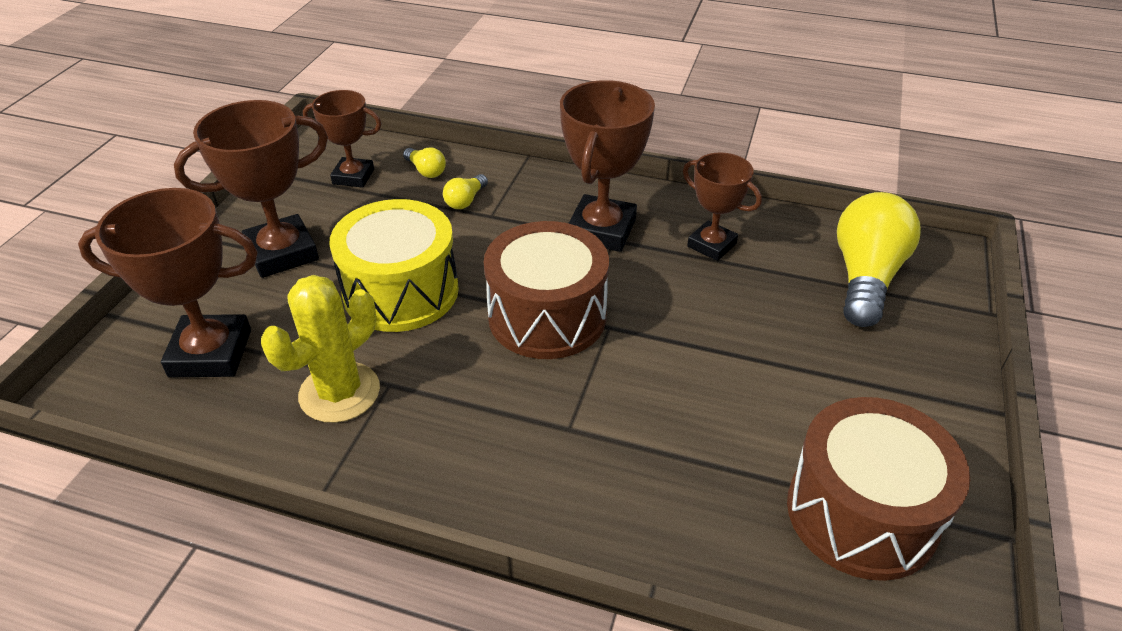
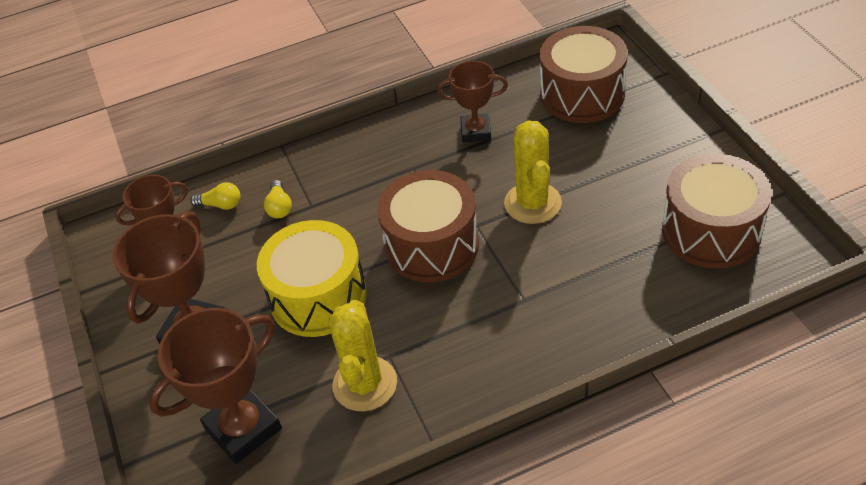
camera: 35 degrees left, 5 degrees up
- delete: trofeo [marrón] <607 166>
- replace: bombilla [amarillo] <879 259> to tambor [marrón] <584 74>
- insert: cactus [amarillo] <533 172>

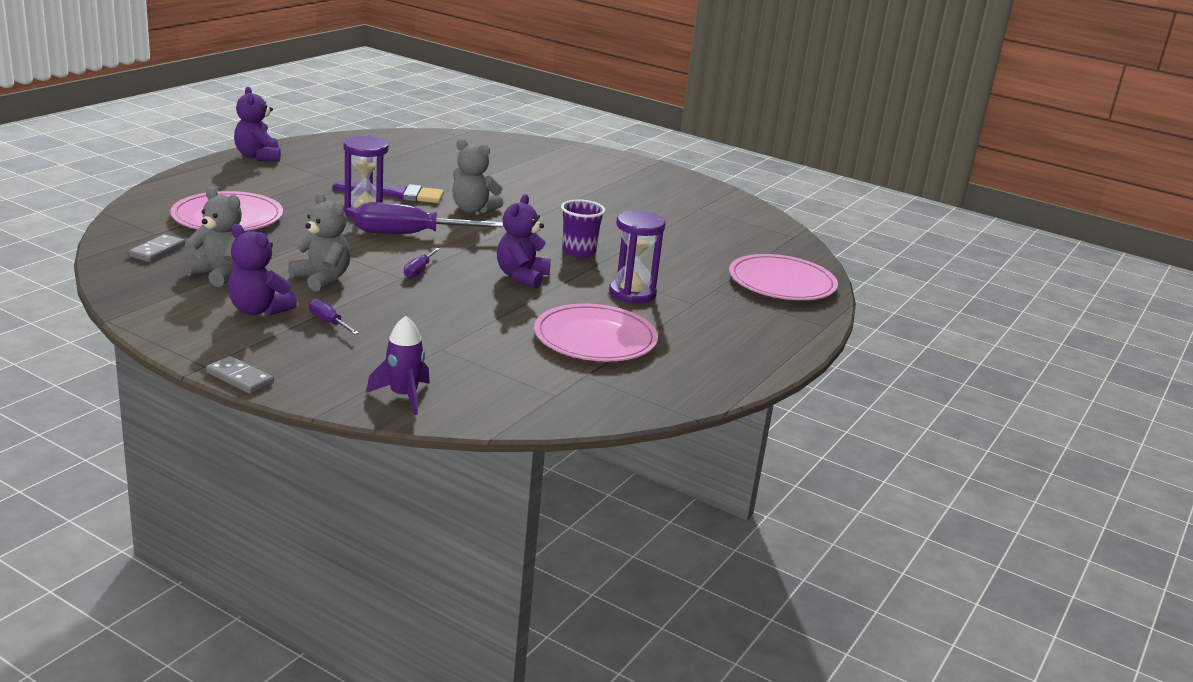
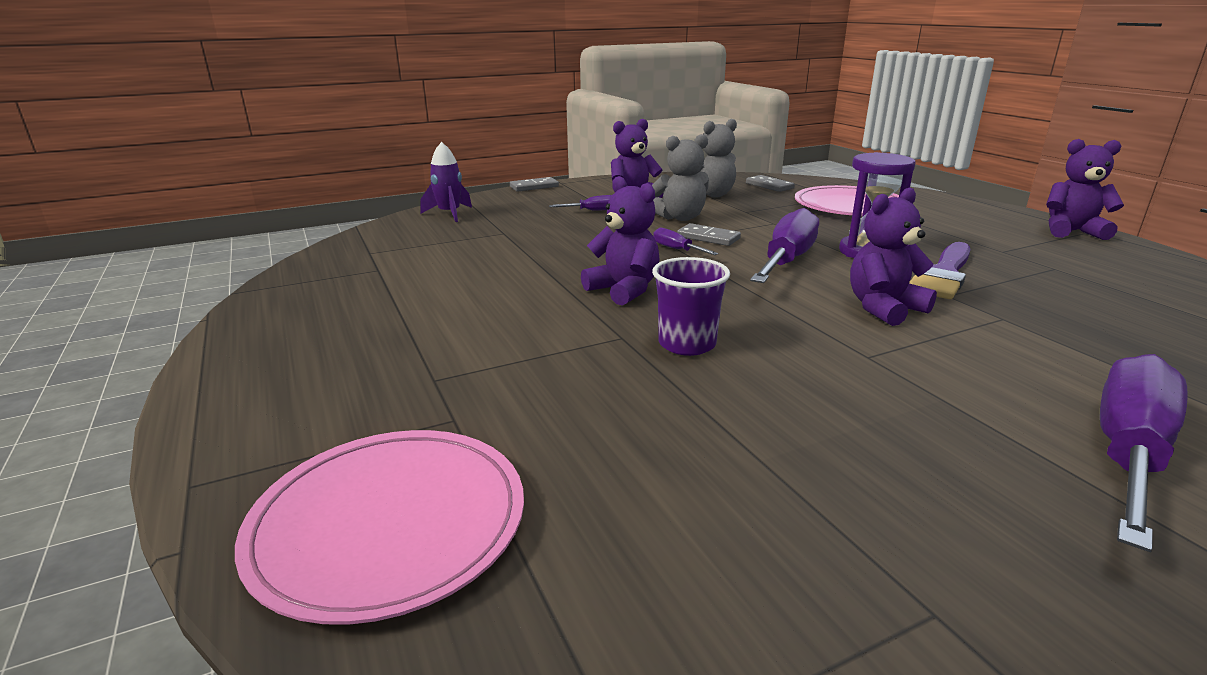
camera: 125 degrees right, 0 degrees up
- recolor: osito [gris] <477 176> to osito [morado] <893 256>
- delete: reloj de arena [morado] <637 257>
- delete: plato [rosa] <596 332>
- insert: ficha de dominó [gris] <709 234>
- insert: destornillador [morado] <1144 453>

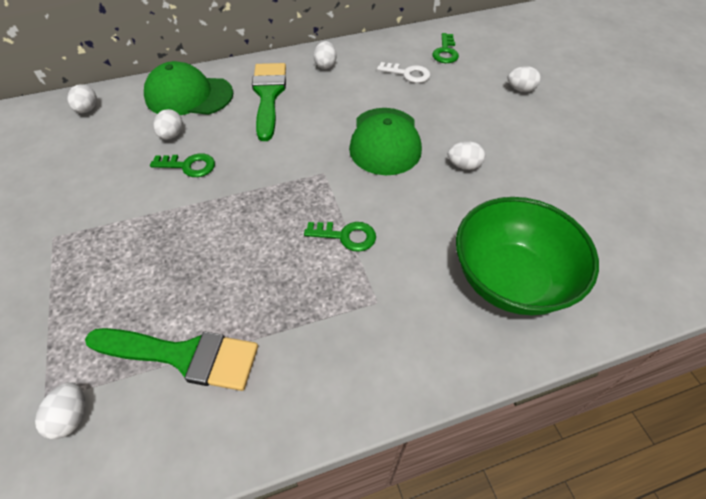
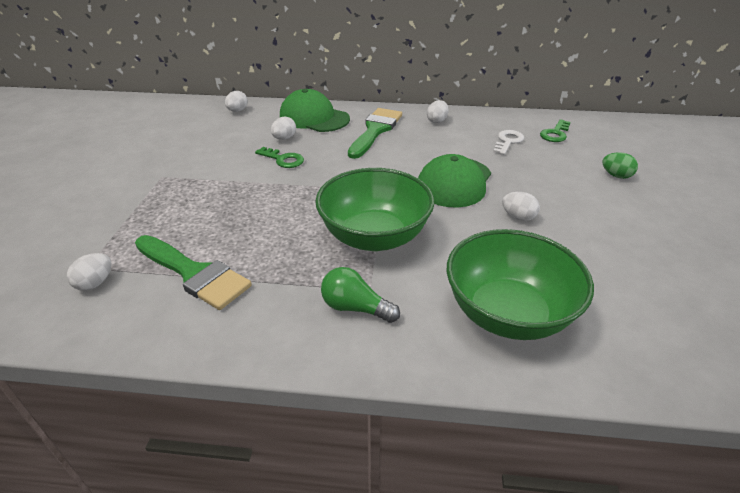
camera: 25 degrees right, 15 degrees down
- rotate: llave [blanco] <403 72> = <508 142> 105 degrees counterclockwise
- recolor: huevo [blanco] <524 79> to huevo [verde] <620 165>
- replace: llave [verde] <340 237> to cuenco [verde] <374 209>
- insert: bombilla [verde] <360 295>

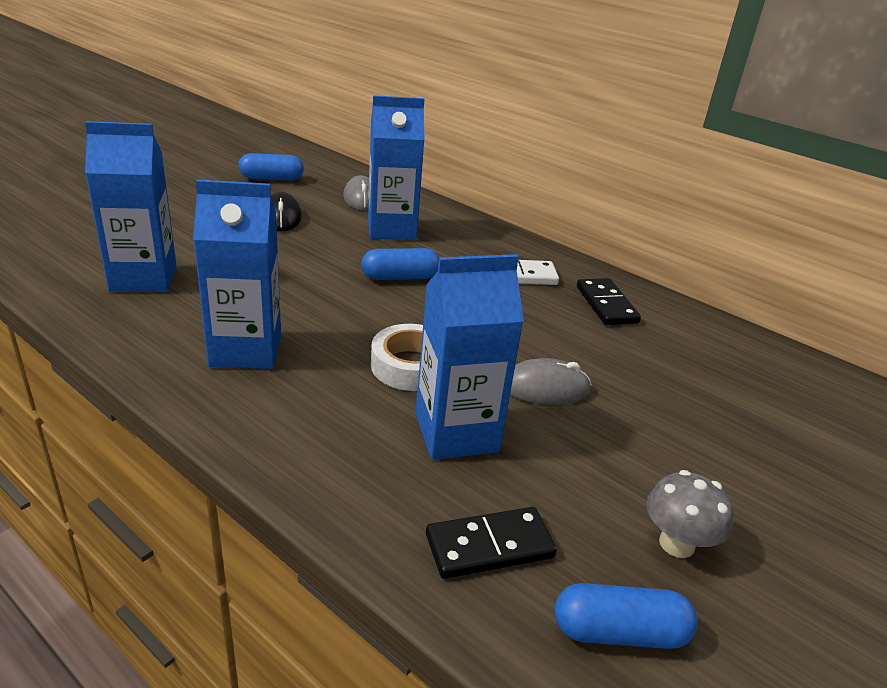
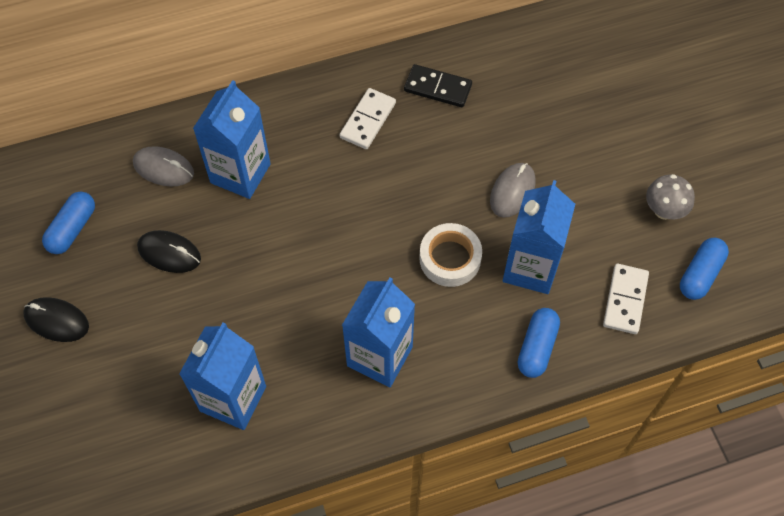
camera: 55 degrees left, 30 degrees up
- move: cápsula [azul] <400 264> to <539 343>
- recolor: ficha de dominó [negro] <491 543> to ficha de dominó [blanco] <626 299>
- insert: ratón [negro] <56 319>

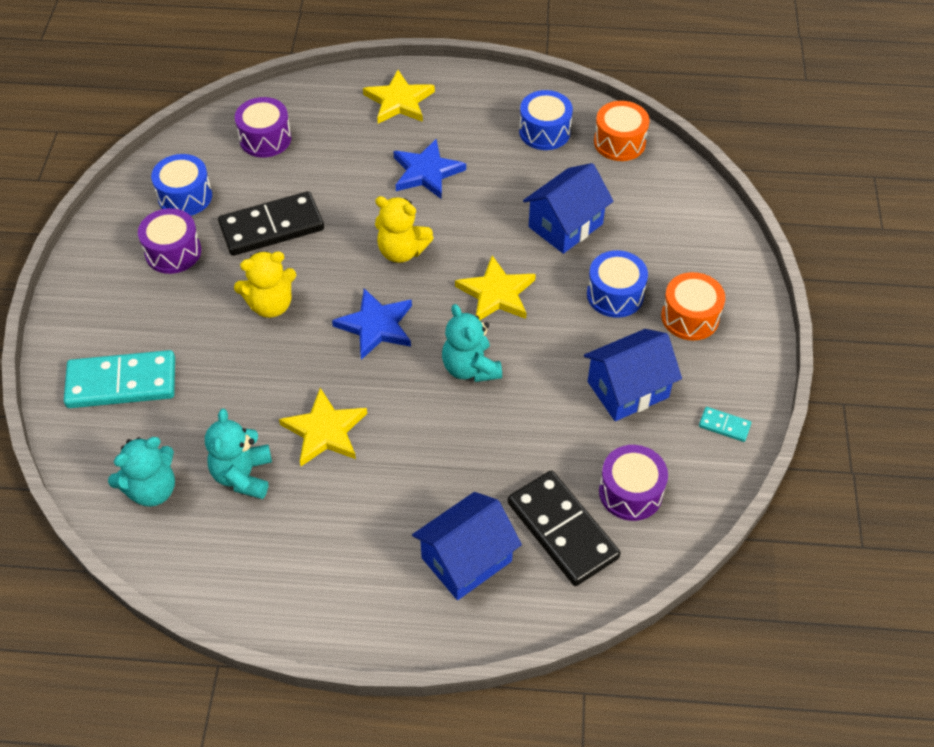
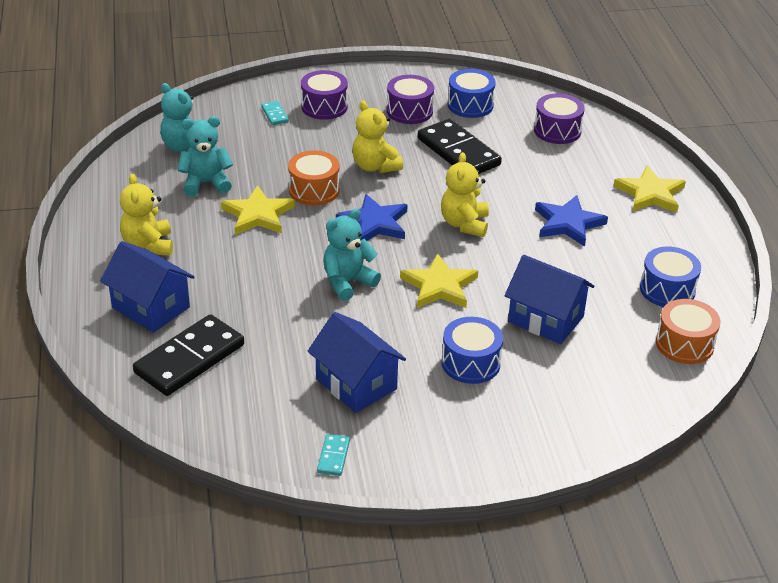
camera: 75 degrees right, 15 degrees down
- move: tambor [naranja] <693 306> to <314 178>
- resize: ficha de dominó [turquesa] <119 379> = <275 113> x0.44
- move: tambor [morado] <633 483> to <324 95>
- insert: osito [amarillo] <146 214>

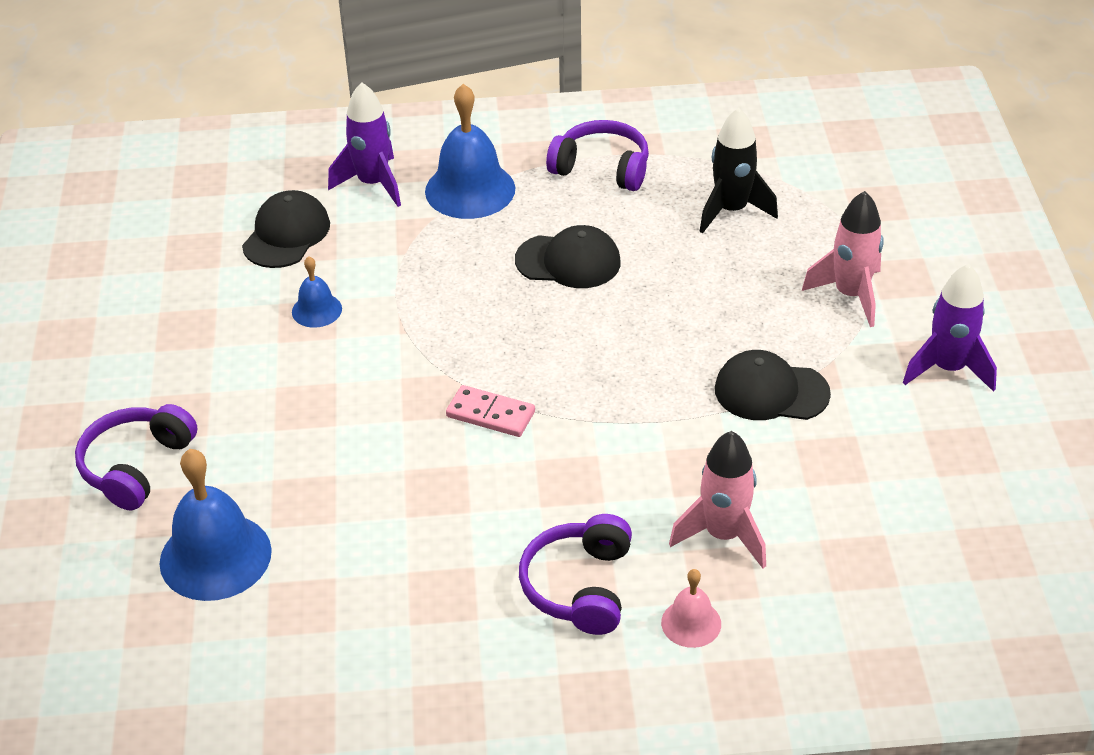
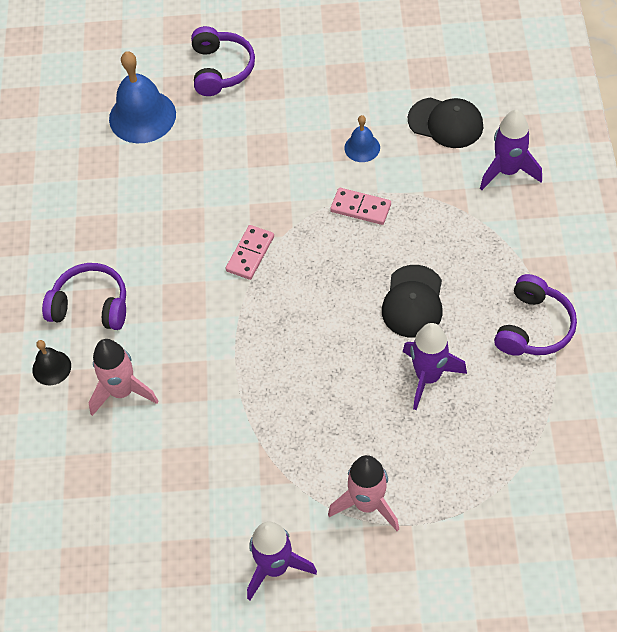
camera: 95 degrees right, 15 degrees up
- delete: campana [azul] <470 151>
- delete: cohete [negro] <739 170>
- delete: gorra [negro] <773 385>
- rotate: auriculares [morado] <136 457> = <223 61> 60 degrees clockwise
- recolor: campana [rosa] <691 608> to campana [negro] <51 362>
- insert: ficha de dominó [rosa] <360 206>
- insert: cohete [morado] <435 366>

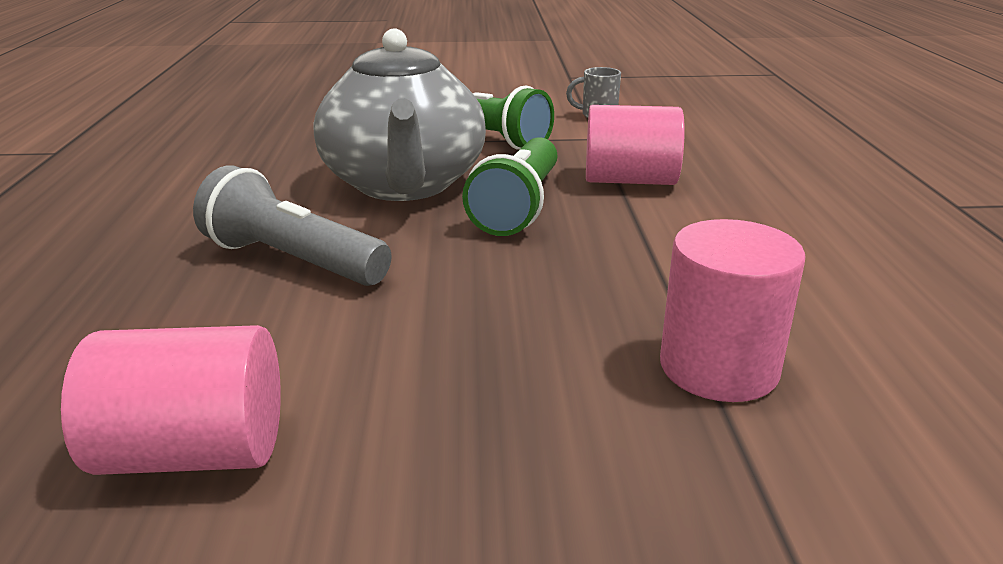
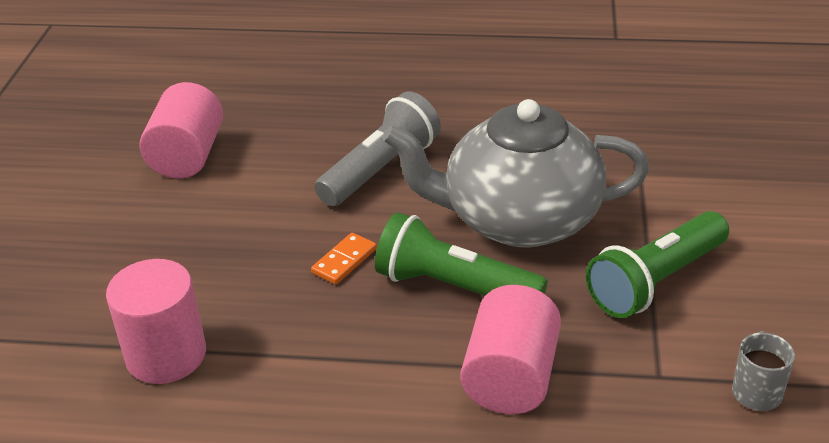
camera: 100 degrees right, 10 degrees up
- insert: ficha de dominó [naranja] <344 258>

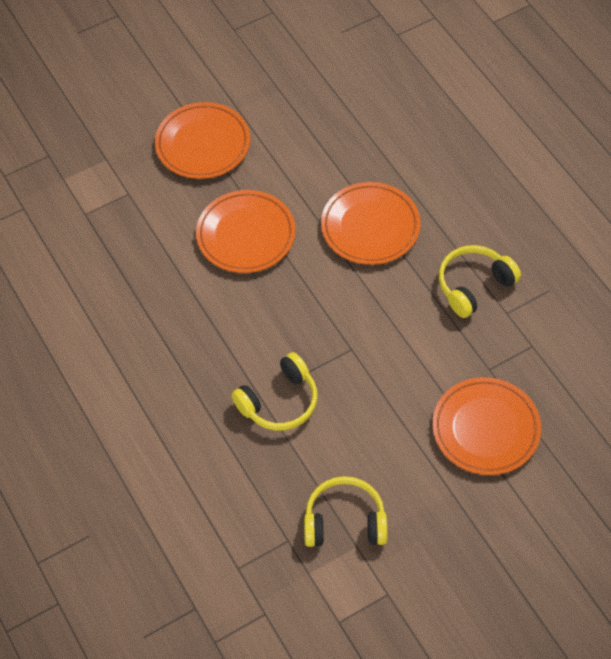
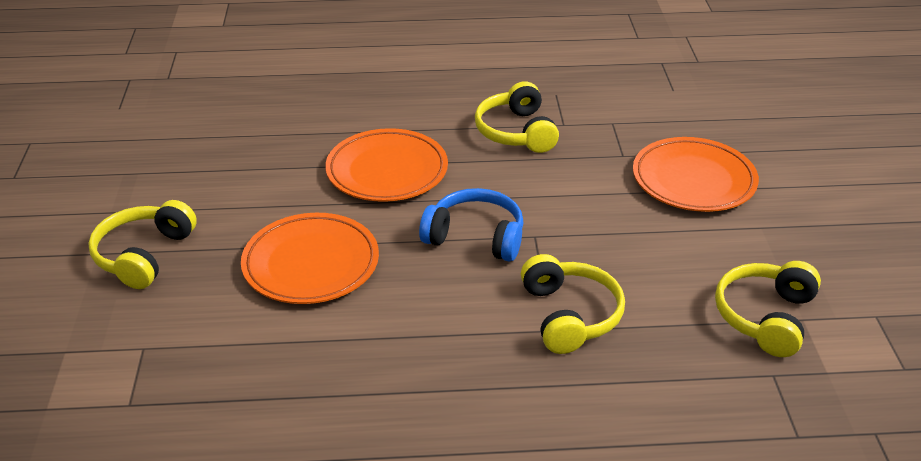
camera: 65 degrees left, 20 degrees down
- replace: plato [naranja] <202 140> to auriculares [amarillo] <142 244>
- insert: auriculares [azul] <471 224>

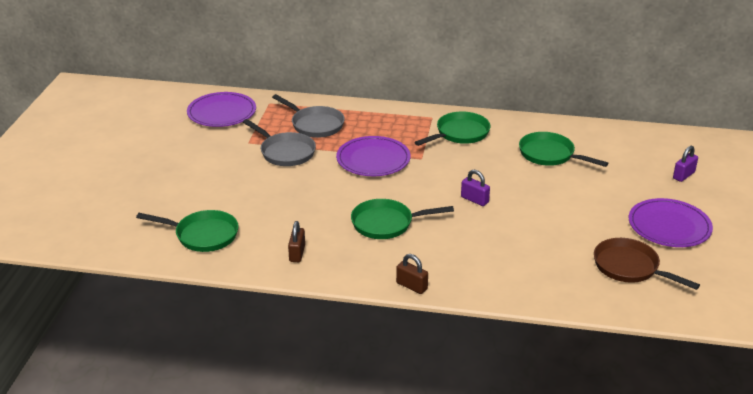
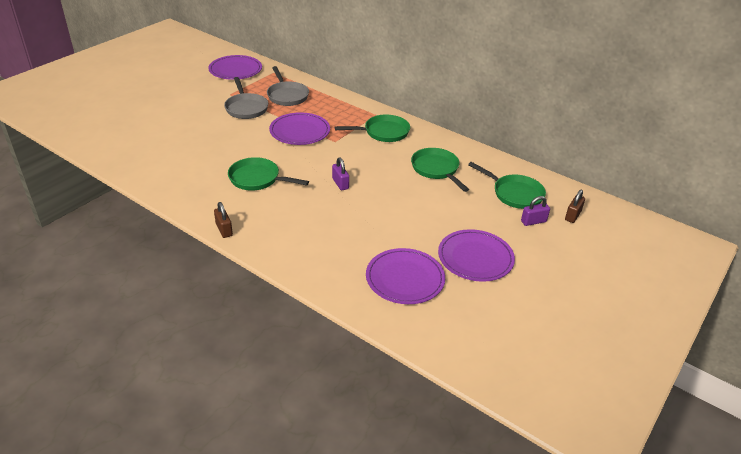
camera: 25 degrees right, 5 degrees up
- move: sartén [verde] <187 231> to <507 185>
- move: candado [marrón] <296 241> to <575 206>
- replace: sartén [marrón] <647 264> to plato [morado] <405 276>

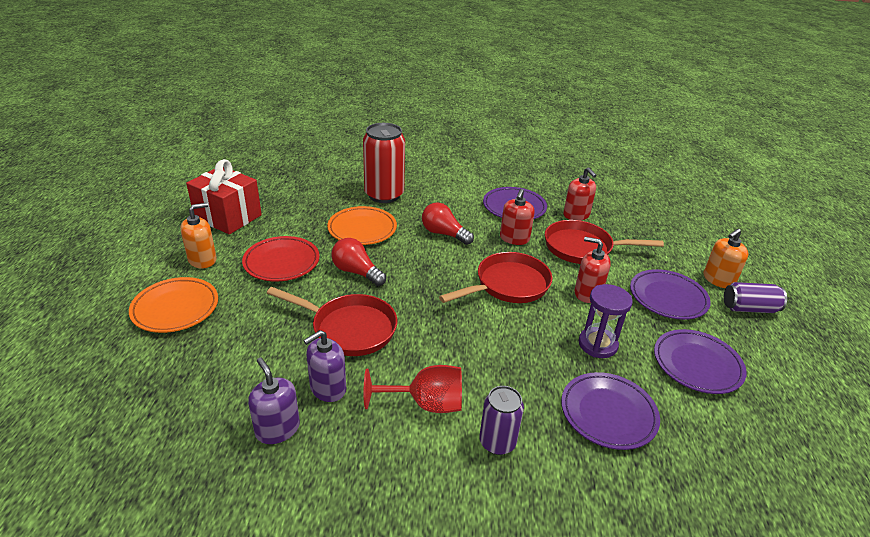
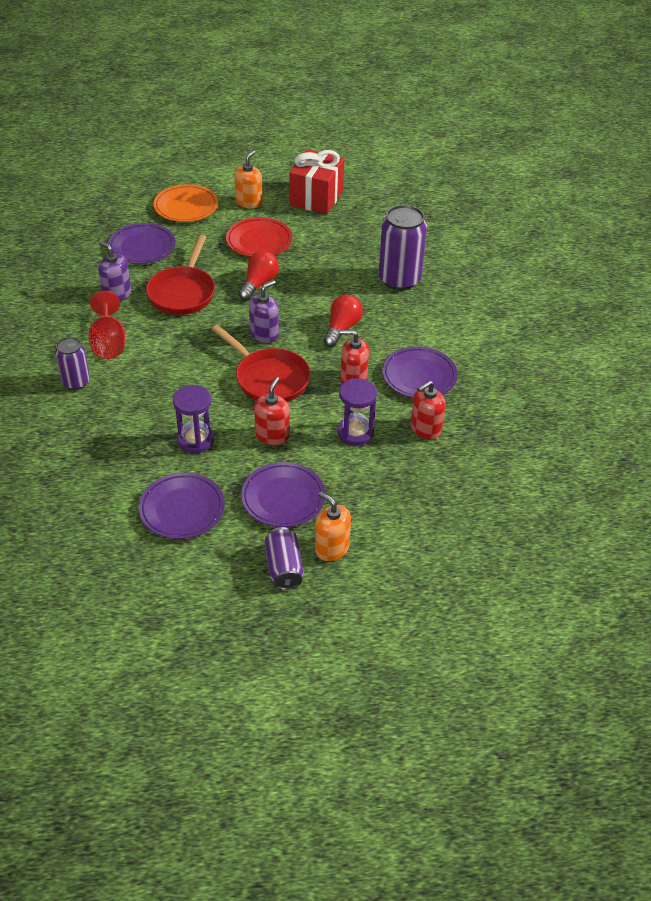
camera: 80 degrees right, 10 degrees up
- recolor: lata [rojo] <384 163> to lata [morado] <402 247>
- rotate: dispensador de jabón [naranja] <198 235> = <248 179> 105 degrees counterclockwise
- delete: plato [naranja] <362 225>
- replace: sartén [rojo] <604 242> to reloj de arena [morado] <357 412>
- move: dispensador de jabón [morado] <274 400> to <264 311>
- move: plato [morado] <610 411> to <141 243>

